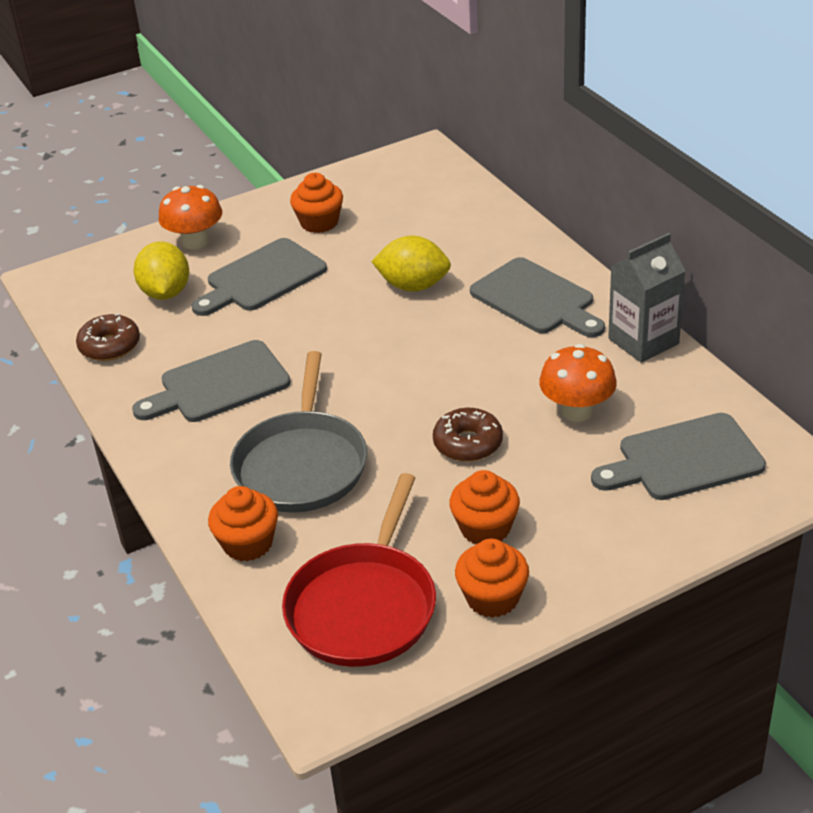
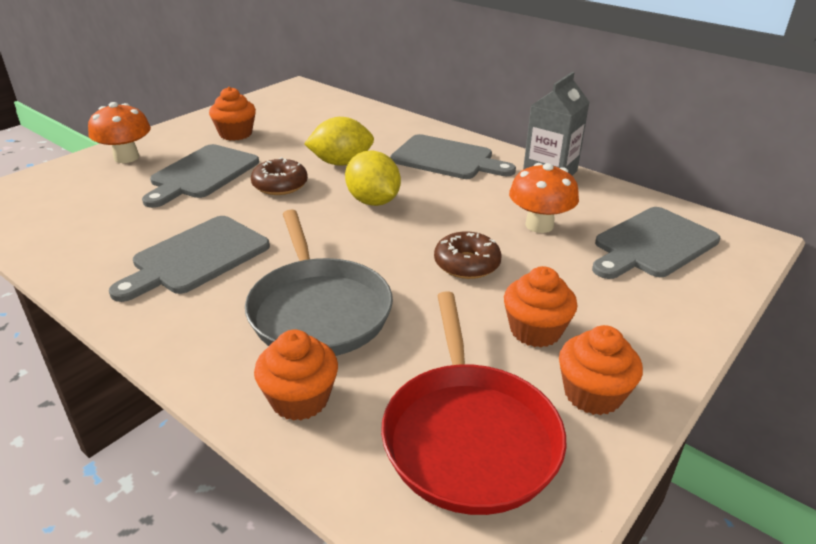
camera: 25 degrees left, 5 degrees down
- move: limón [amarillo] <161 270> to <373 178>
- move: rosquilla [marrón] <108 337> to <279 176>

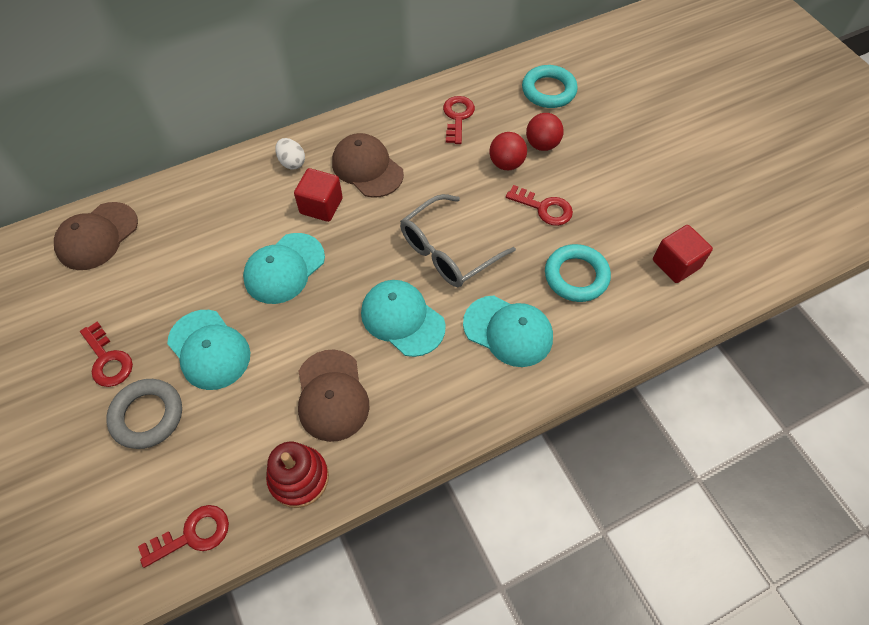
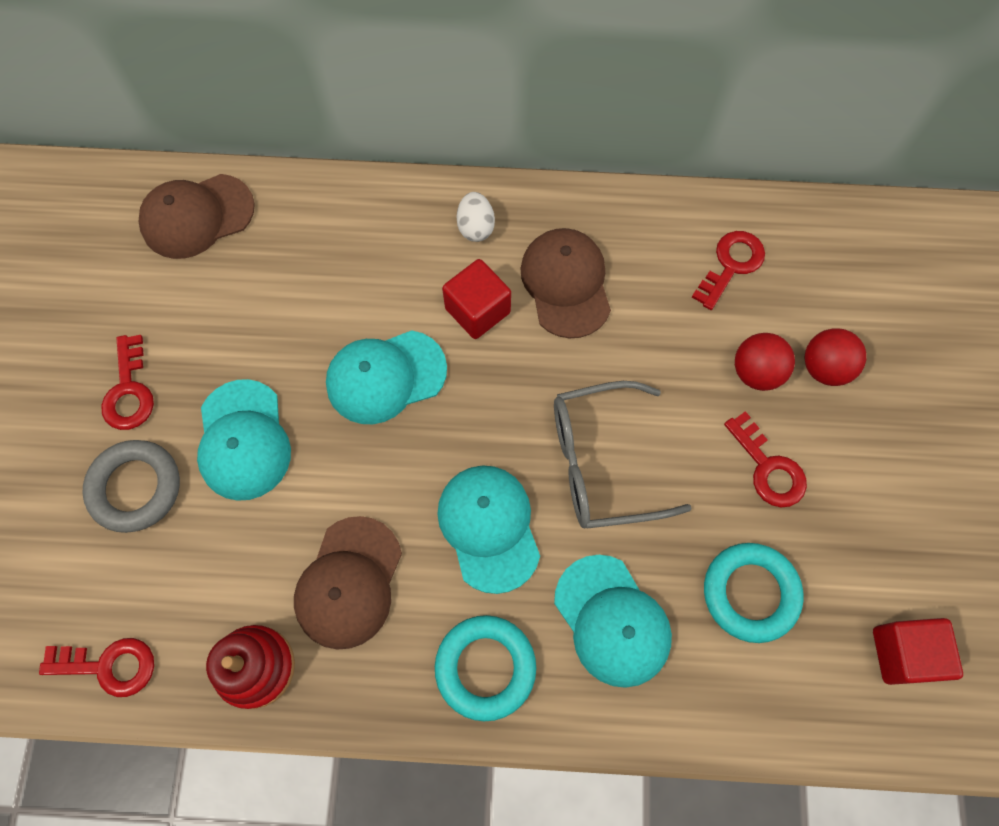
camera: 30 degrees right, 10 degrees up
- move: anillo [turquesa] <550 86> to <485 668>

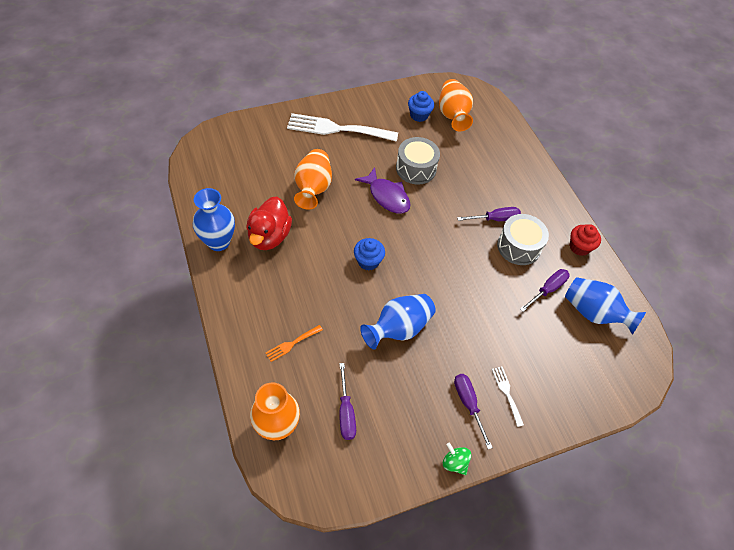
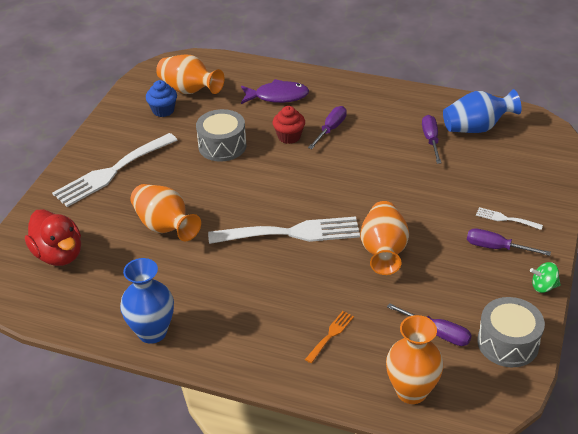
camera: 45 degrees left, 15 degrees down
- move: pez [morado] <383 190> to <275 91>
- move: pato [rojo] <269 223> to <53 237>
- move: tambor [gris] <523 239> to <511 332>
- move: magdalena [rojo] <585 240> to <289 125>
- replace: magdalena [azul] <369 254> to tenedor [blanco] <284 230>
- recolor: florero [azul] <398 321> to florero [naranja] <384 238>
- rotate: tenedor [naranja] <294 343> = <329 337> 150 degrees counterclockwise

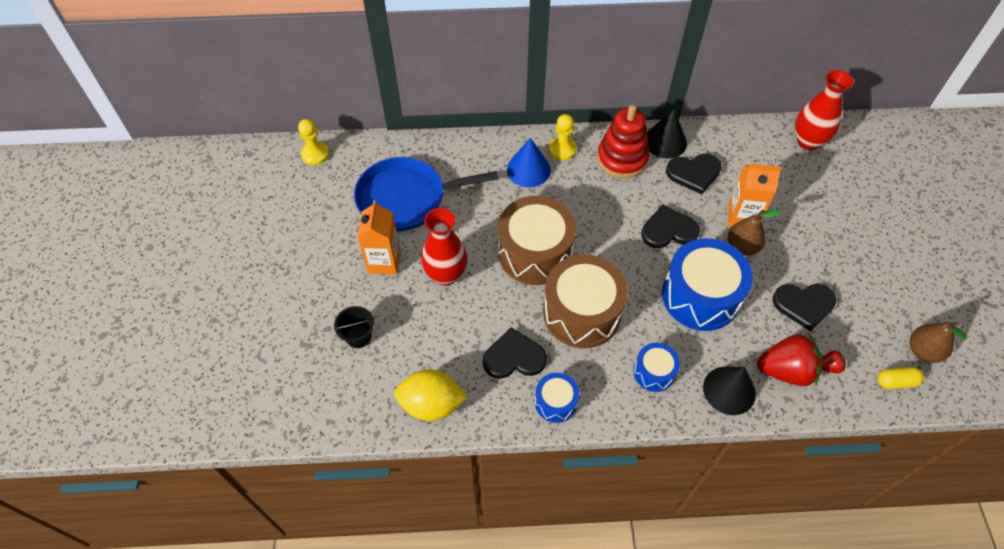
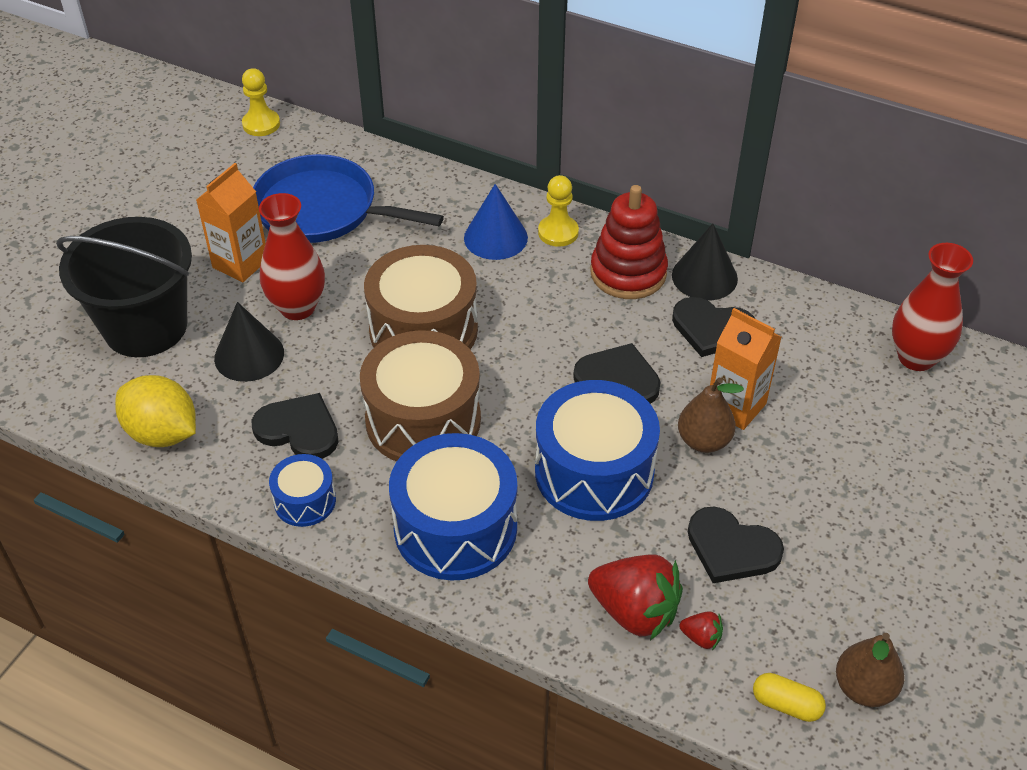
camera: 30 degrees right, 10 degrees down
- resize: balde [negro] <354 327> = <124 287> x2.36
- resize: tambor [azul] <656 367> = <453 507> x1.97
- move: cono [negro] <729 391> to <249 342>

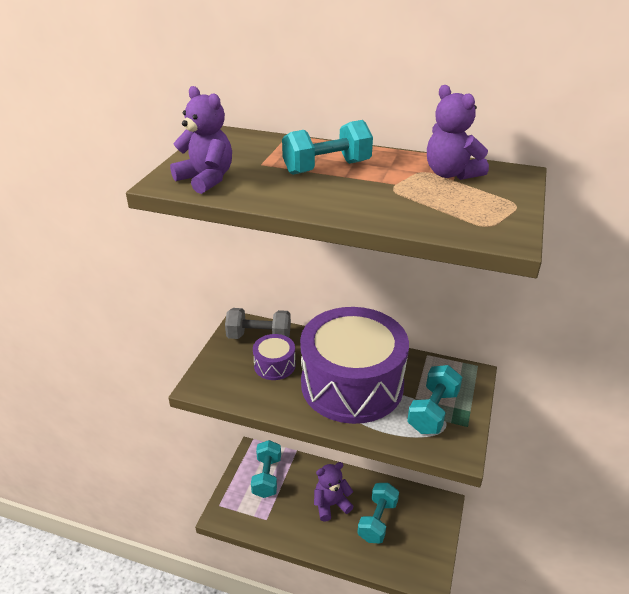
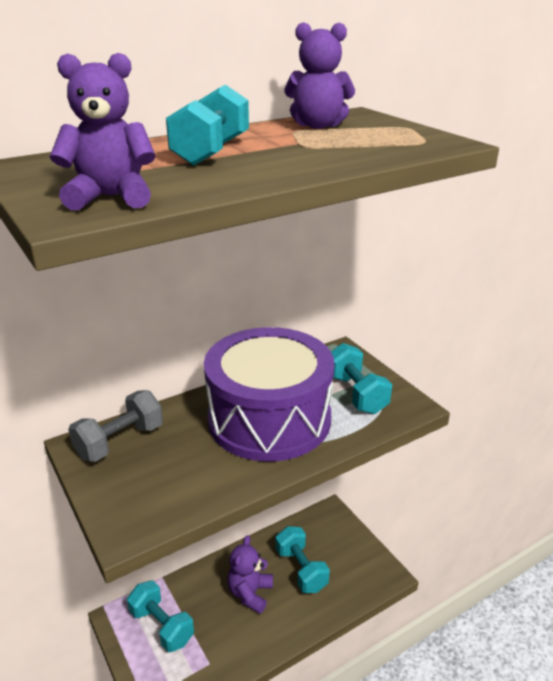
camera: 50 degrees left, 5 degrees down
- delete: tambor [morado] <274 357>

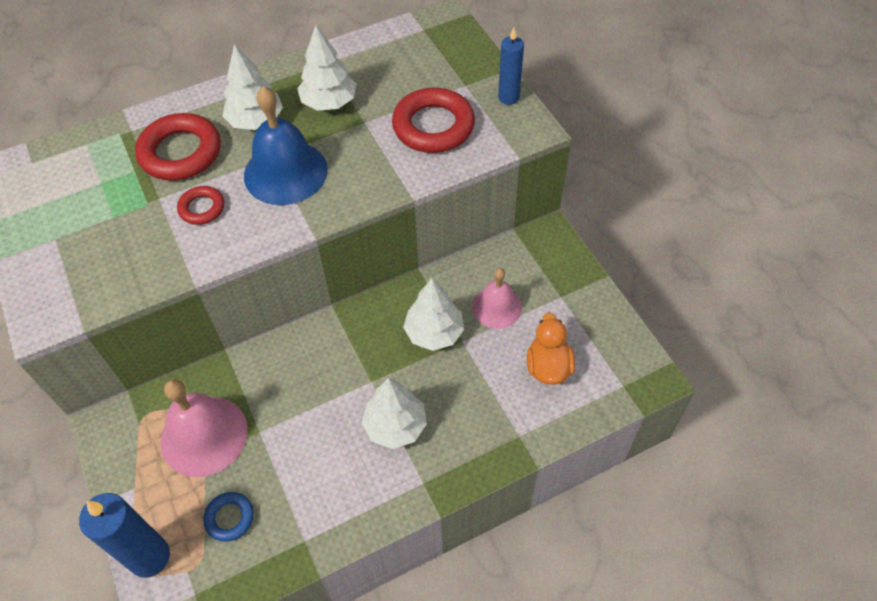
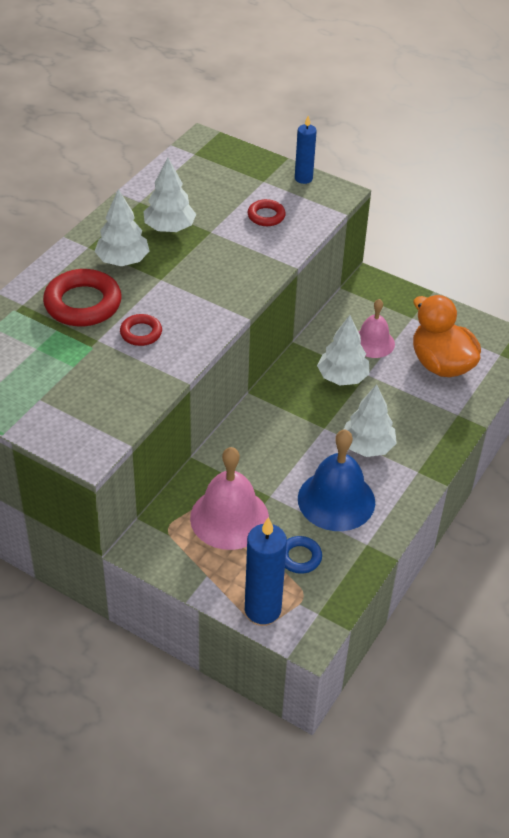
camera: 35 degrees left, 10 degrees down
- move: campana [azul] <286 145> to <336 480>
- resize: anillo [rojo] <433 120> = <266 212> x0.53
- resize: pato [naranja] <551 348> = <447 336> x1.53

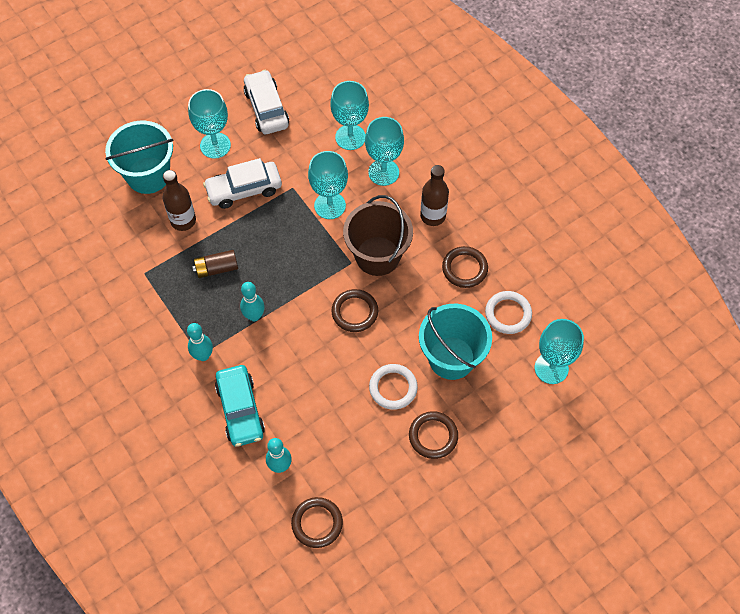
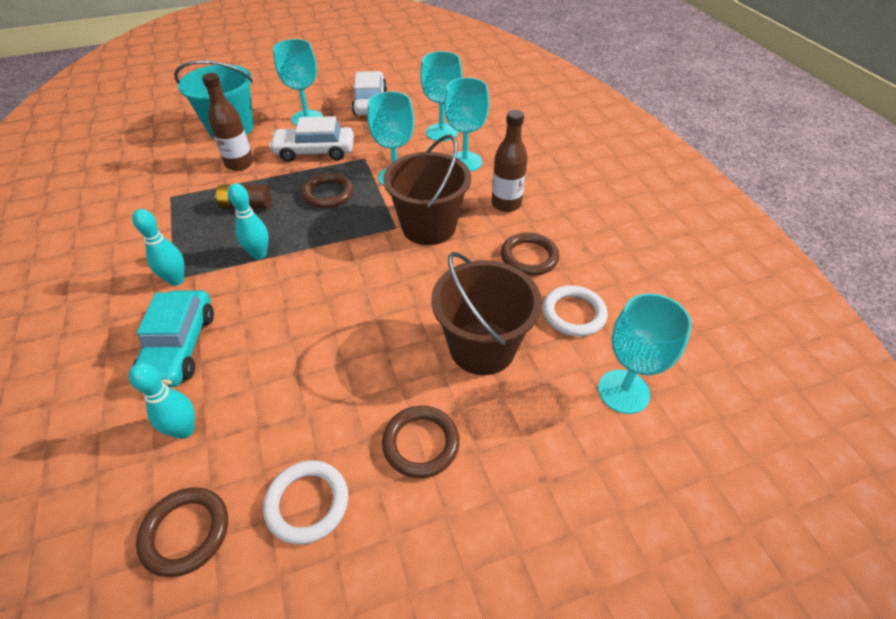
camera: 15 degrees right, 15 degrees down
- move: anillo [marrón] <354 310> to <327 190>
- recolor: balde [turquesa] <455 342> to balde [marrón] <486 313>
- move: anillo [blanco] <393 387> to <305 502>

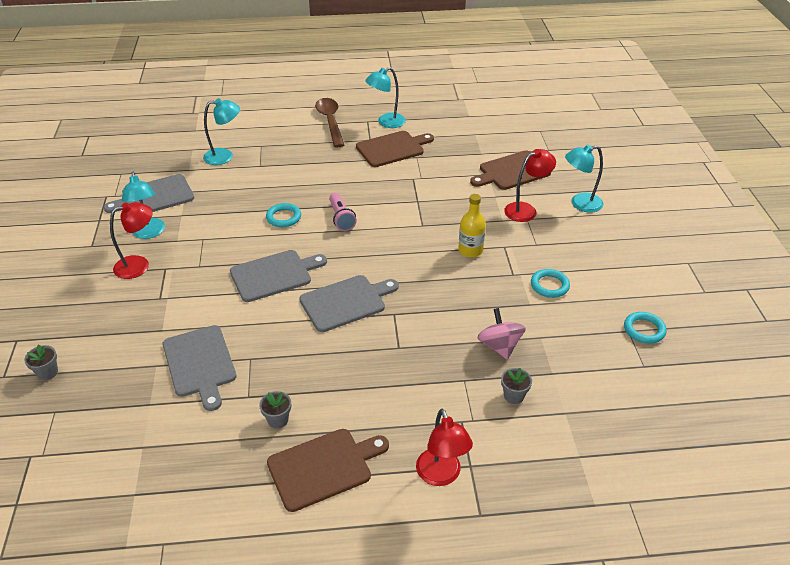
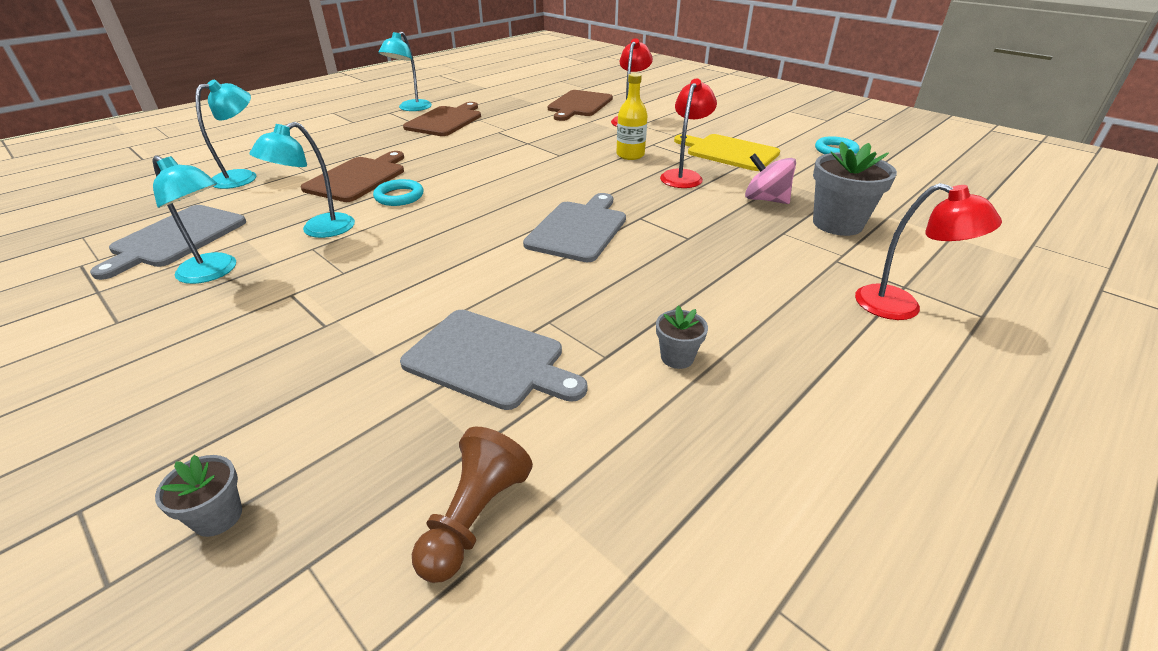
camera: 40 degrees left, 5 degrees down
- delete: cuchara [marrón] <329 123>
- move: lámpara [turquesa] <584 179> to <302 180>
- delete: lámpara de mano [rosa] <343 212>
- move: lámpara [rojo] <131 240> to <688 133>
- delete: tabla de cortar [gris] <278 276>
- replace: anillo [turquesa] <550 283> to tabla de cortar [amarillo] <727 152>
- resize: maceta [gris] <516 386> = <855 189> x2.00
- move: tabla de cortar [marrón] <328 470> to <352 176>
- insert: peón [marrón] <472 505>

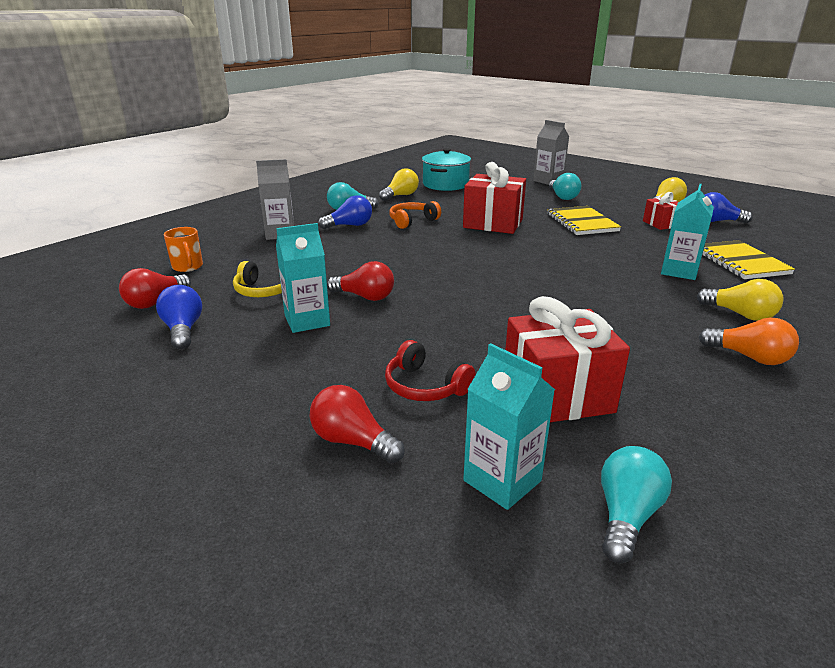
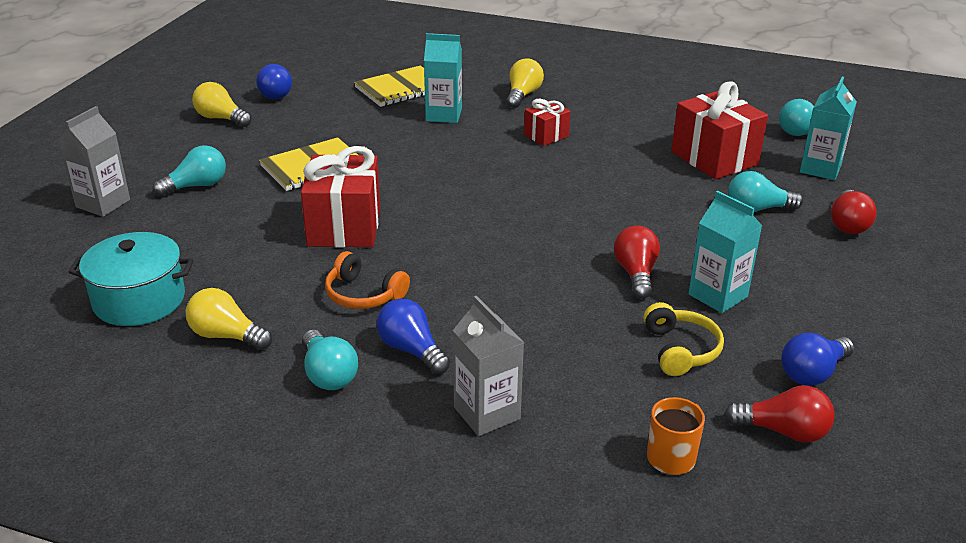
camera: 110 degrees left, 5 degrees up
- move: regalo [rojo] <660 211> to <547 122>
- delete: bombilla [naranja] <749 341>
- replace: auriculares [rojo] <430 370> to bombilla [turquesa] <765 191>

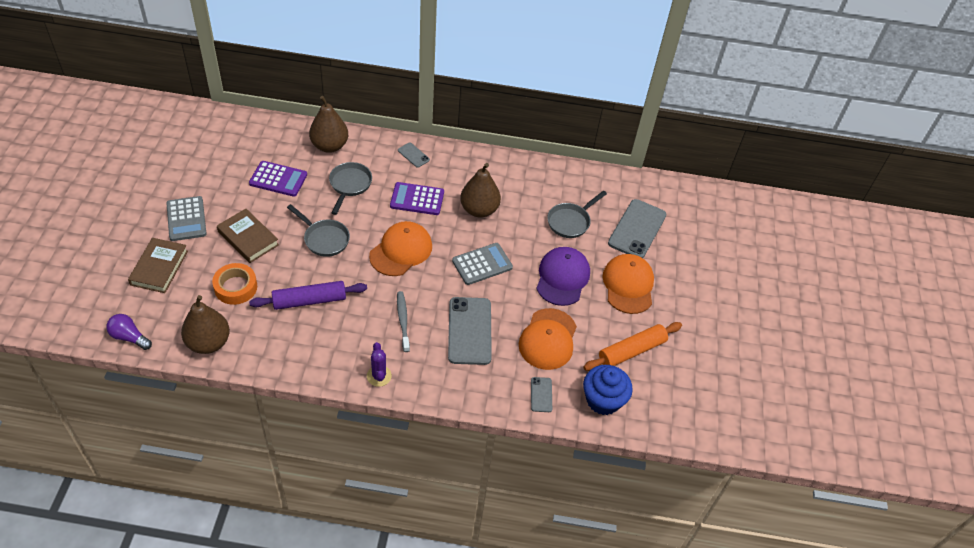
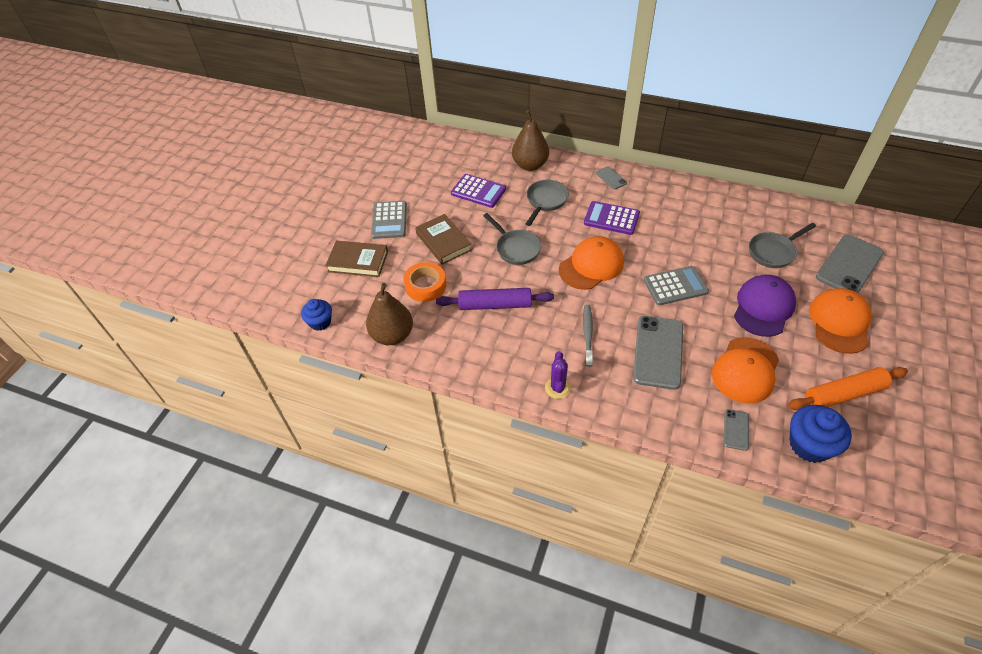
camera: 20 degrees right, 0 degrees up
- delete: pera [marrón] <480 190>
- rotate: libro [marrón] <158 265> = <356 259> 75 degrees clockwise
- replace: bombilla [morado] <129 332> to magdalena [azul] <316 315>

